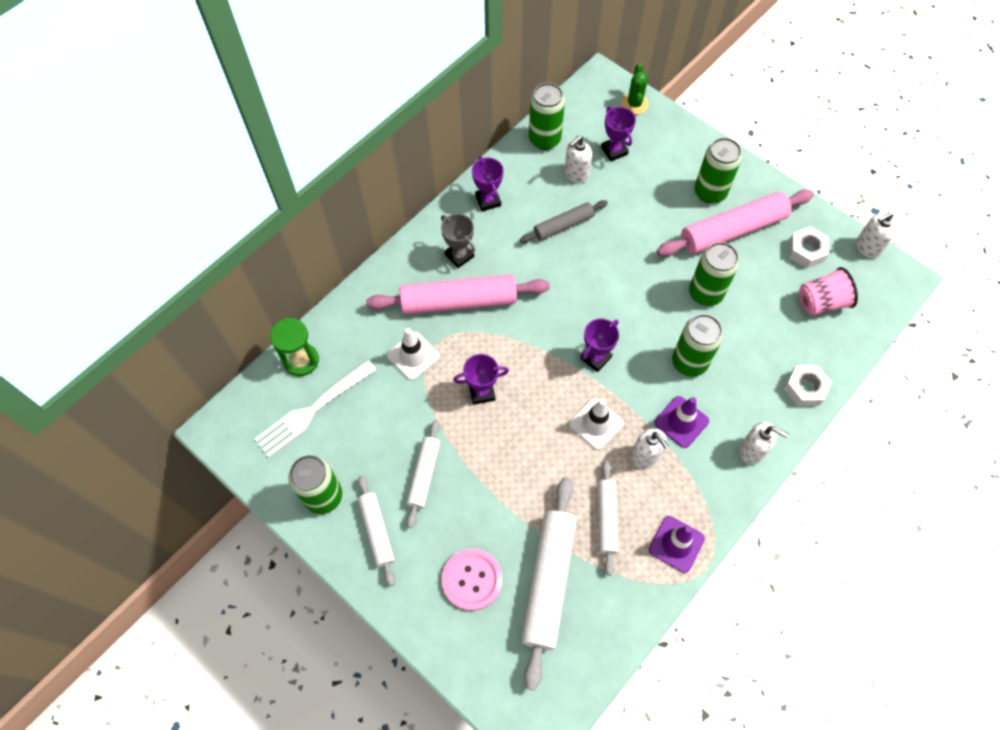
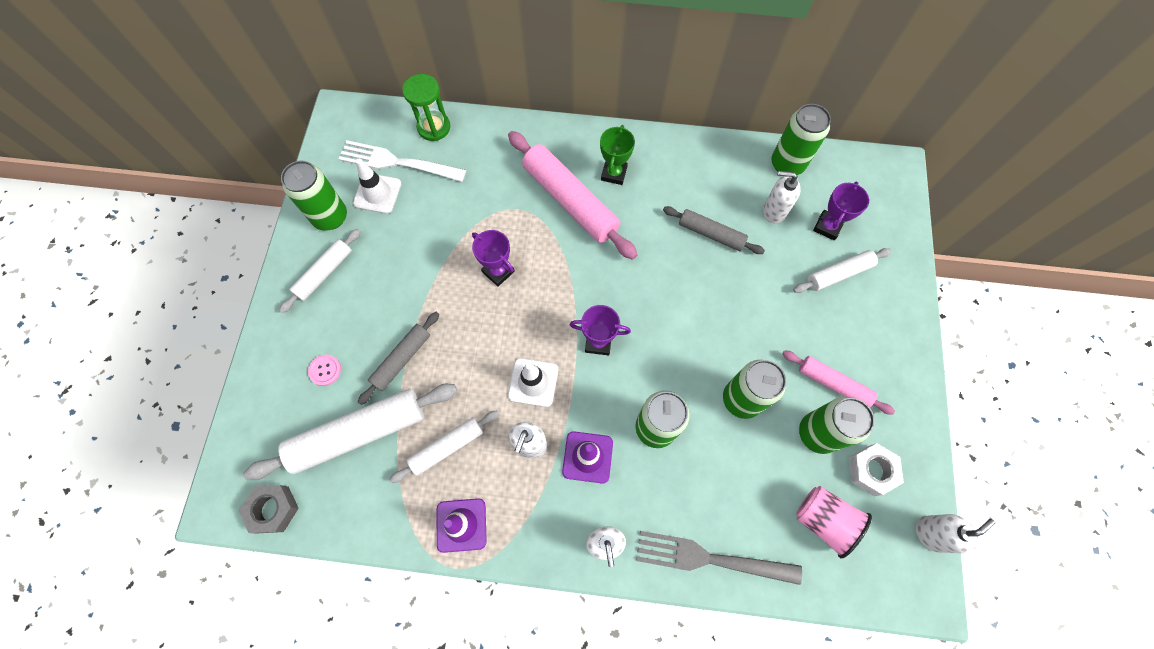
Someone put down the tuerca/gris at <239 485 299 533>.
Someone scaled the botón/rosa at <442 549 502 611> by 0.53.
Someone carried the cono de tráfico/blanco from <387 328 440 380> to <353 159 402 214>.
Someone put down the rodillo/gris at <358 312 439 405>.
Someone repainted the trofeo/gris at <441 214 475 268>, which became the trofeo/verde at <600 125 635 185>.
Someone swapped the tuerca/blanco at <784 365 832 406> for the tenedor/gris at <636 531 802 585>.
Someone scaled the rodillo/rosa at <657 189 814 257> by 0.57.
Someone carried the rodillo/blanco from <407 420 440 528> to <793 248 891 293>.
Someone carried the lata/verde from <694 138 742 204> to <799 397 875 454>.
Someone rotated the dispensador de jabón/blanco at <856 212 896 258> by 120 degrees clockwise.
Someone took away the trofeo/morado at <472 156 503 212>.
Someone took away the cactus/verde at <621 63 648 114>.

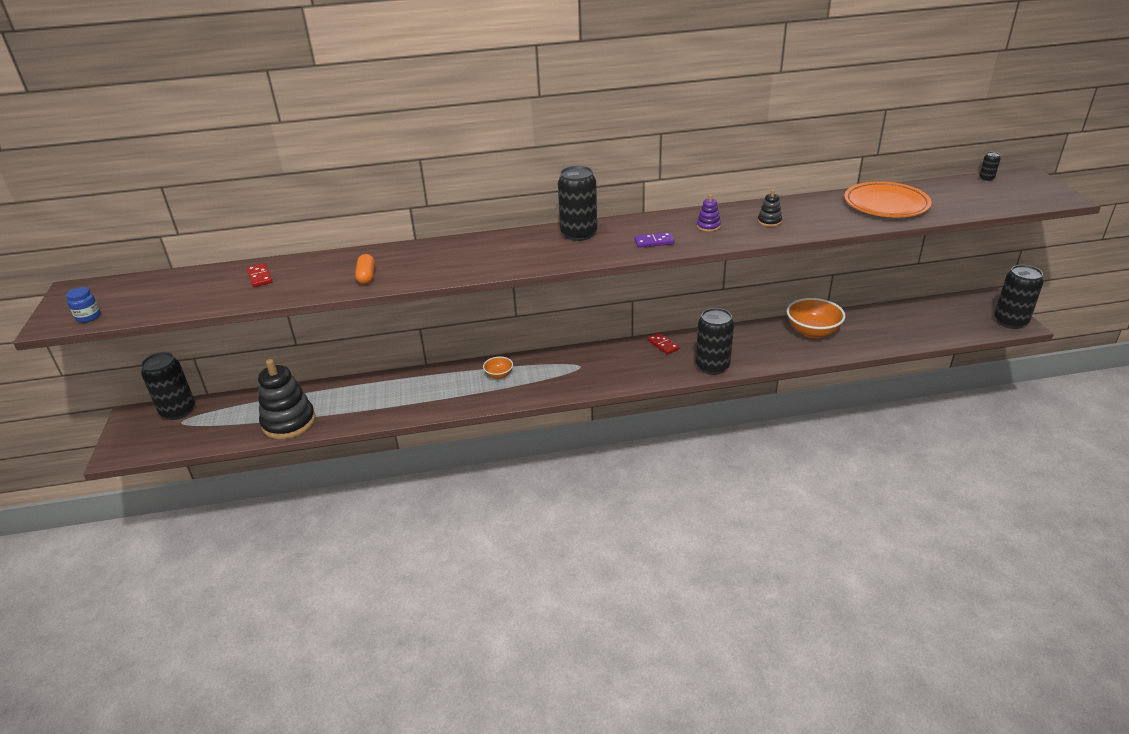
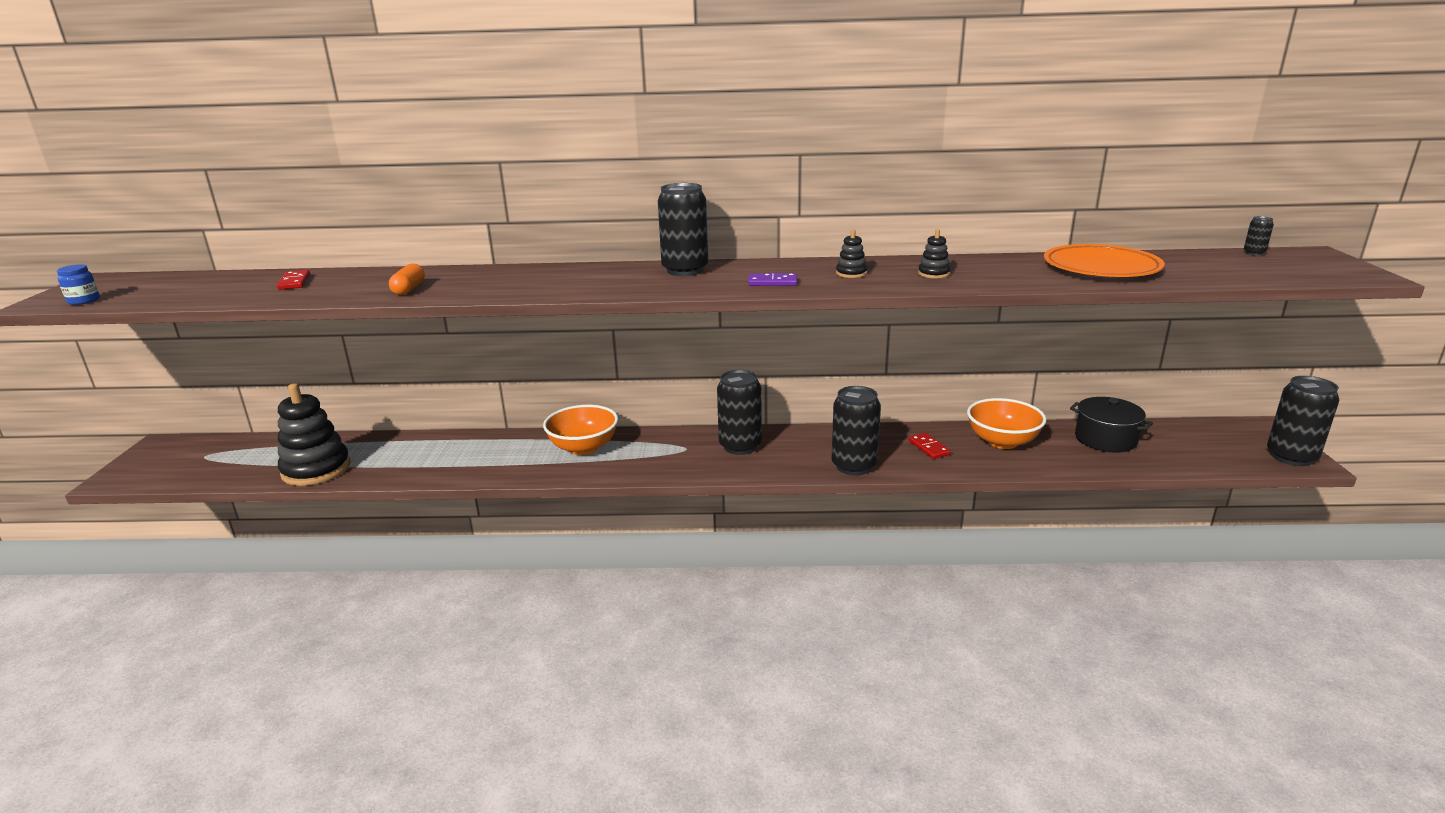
Someone scaled the cuenco/naranja at <483 357 513 379> by 1.94.
Someone carried the lata/negro from <141 352 195 420> to <717 370 762 455>.
Someone repainted the juguete apilable/morado at <697 194 721 232>, which became the juguete apilable/negro at <836 229 867 278>.
Someone carried the ficha de dominó/rojo from <648 333 679 355> to <909 433 951 459>.
Someone put down the olla/negro at <1070 397 1153 452>.

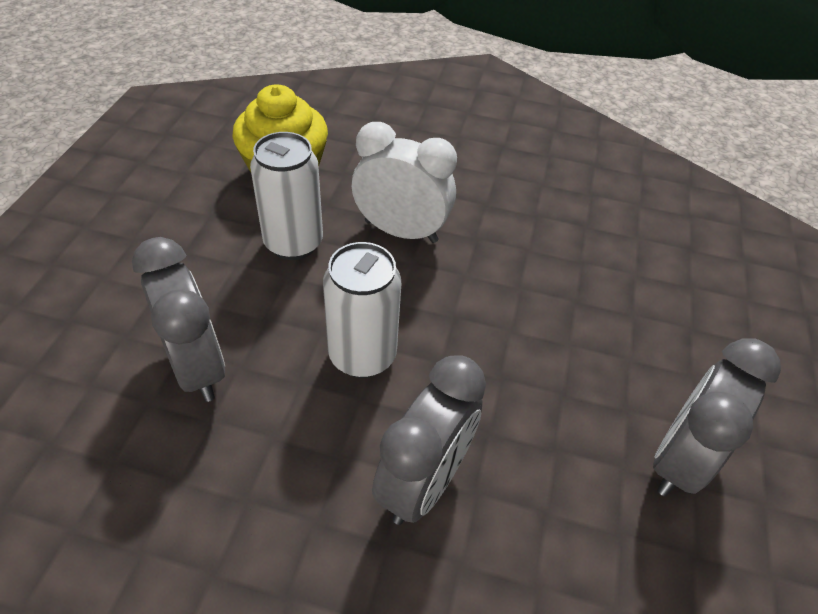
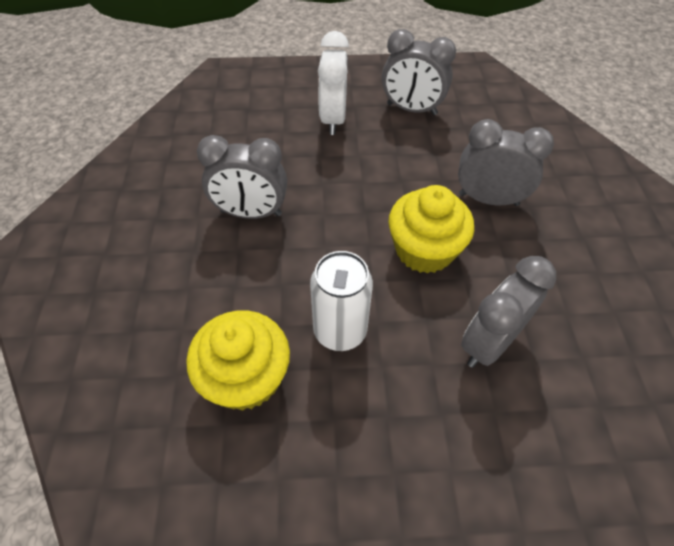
Someone put down the despertador/gris at <197 135 287 219>.
Someone carried the despertador/blanco from <352 122 457 243> to <318 31 349 135>.
Someone swapped the lata/blanco at <323 242 401 378> for the magdalena/amarillo at <388 185 474 274>.

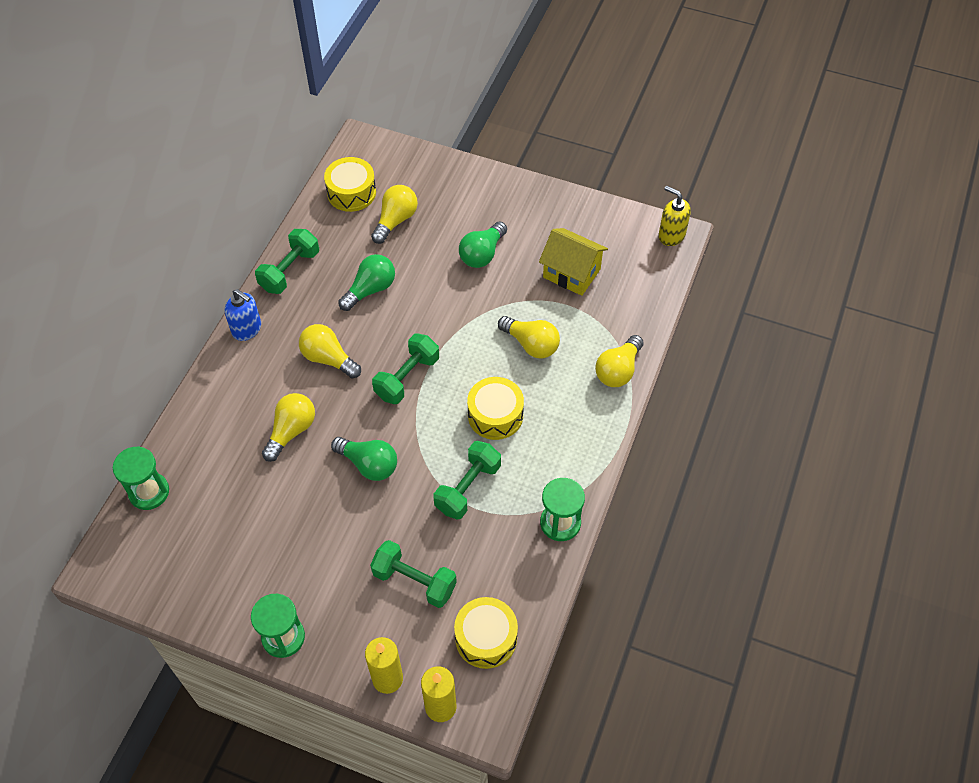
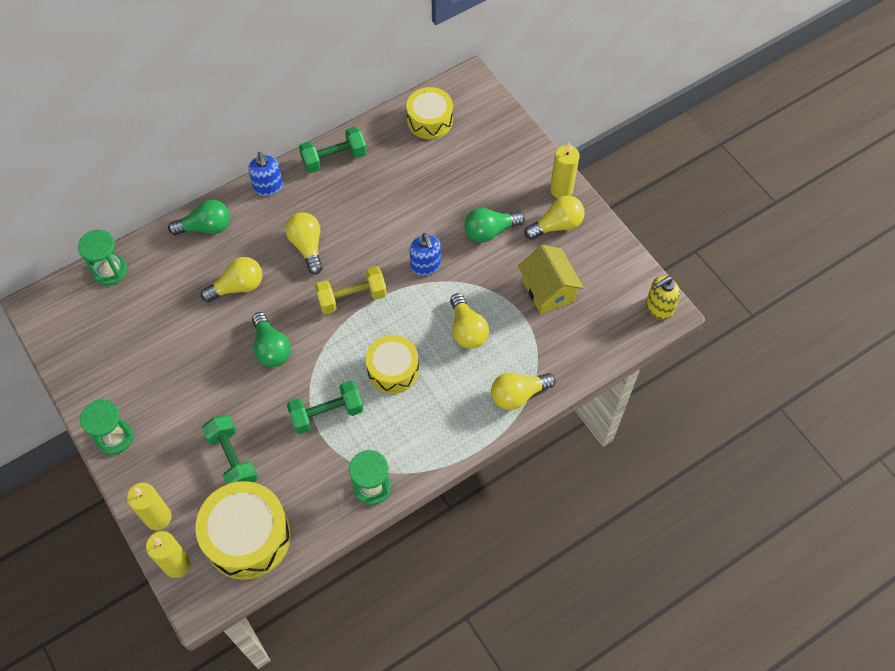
Someone carried the bombilla/verde from <338 254 395 311> to <168 200 230 235>.
Someone scaled the tambor/amarillo at <454 597 518 669> by 1.55.
Someone repainted the mancuerna/verde at <372 334 439 404>, which became the mancuerna/amarillo at <315 266 387 314>.
Someone put down the dispensador de jabón/azul at <410 233 441 276>.
Someone carried the bombilla/amarillo from <371 185 418 244> to <524 196 585 240>.
Someone put down the vela/amarillo at <550 142 580 198>.
Someone rotated the dispensador de jabón/amarillo at <658 186 691 246> by 105 degrees counterclockwise.

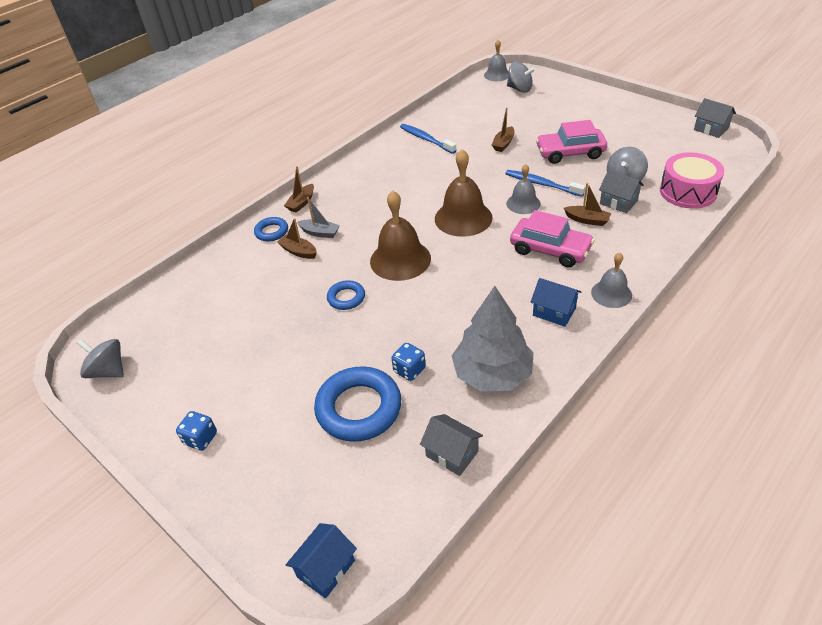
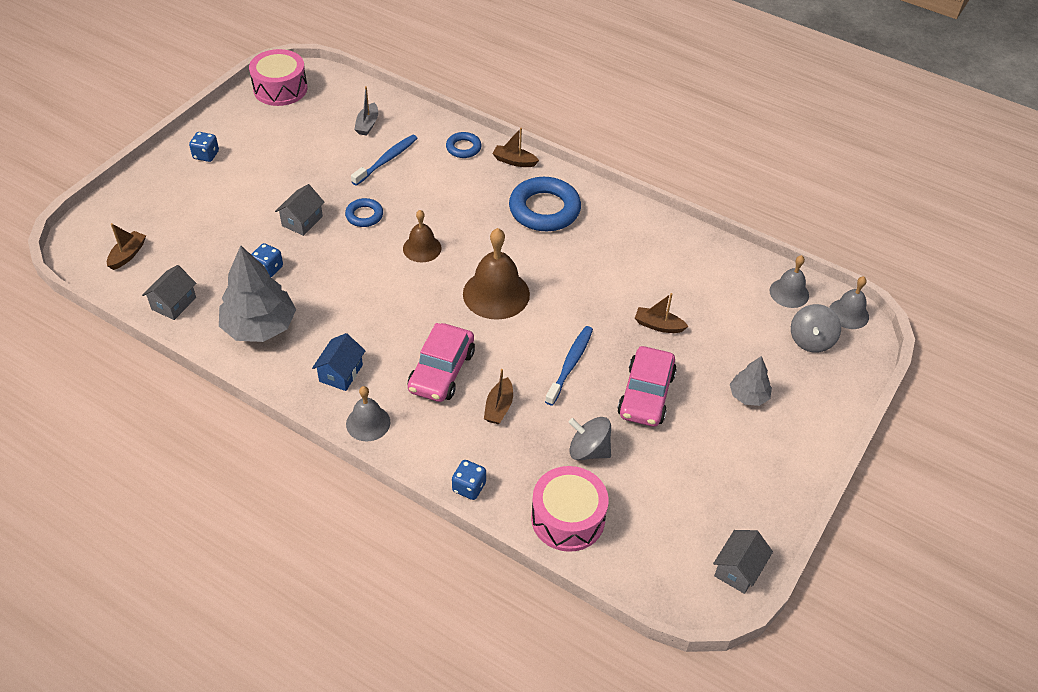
Someone carried the barco/marrón from <277 218 317 259> to <107 223 146 270>.
Someone swapped the peonza/gris at <77 339 124 378> for the tambor/rosa at <249 49 308 106>.
Someone carried the casa/gris from <599 170 644 213> to <275 184 325 236>.
Someone carried the cepillo de dientes/azul from <400 124 457 154> to <351 135 418 186>.
Someone carried the barco/gris from <297 197 340 238> to <354 86 378 136>.
Someone scaled the campana/marrón at <370 191 431 281> by 0.60.
Someone put down the dado/azul at <452 460 486 500>.
Someone carried the anillo/azul from <314 366 401 442> to <509 177 581 231>.
Someone rotated the coche/rosa at <536 120 607 164> by 150 degrees counterclockwise.
Someone put down the árbol/gris at <730 356 772 406>.
Someone carried the campana/gris from <506 164 541 214> to <770 255 809 308>.
Someone took away the casa/azul at <286 523 357 599>.

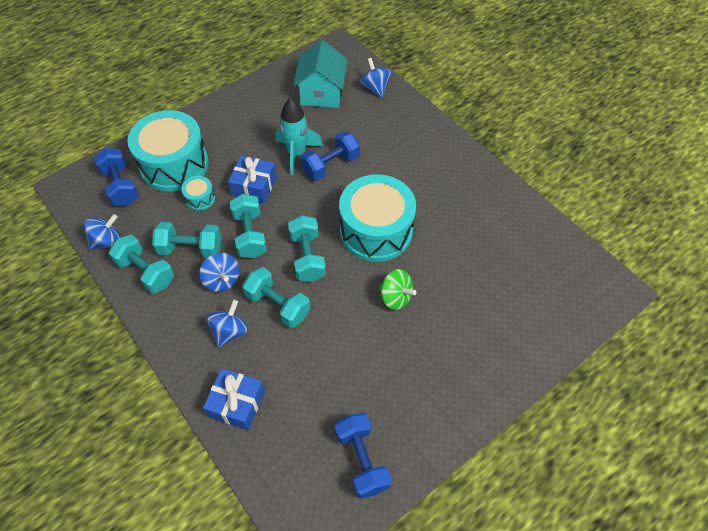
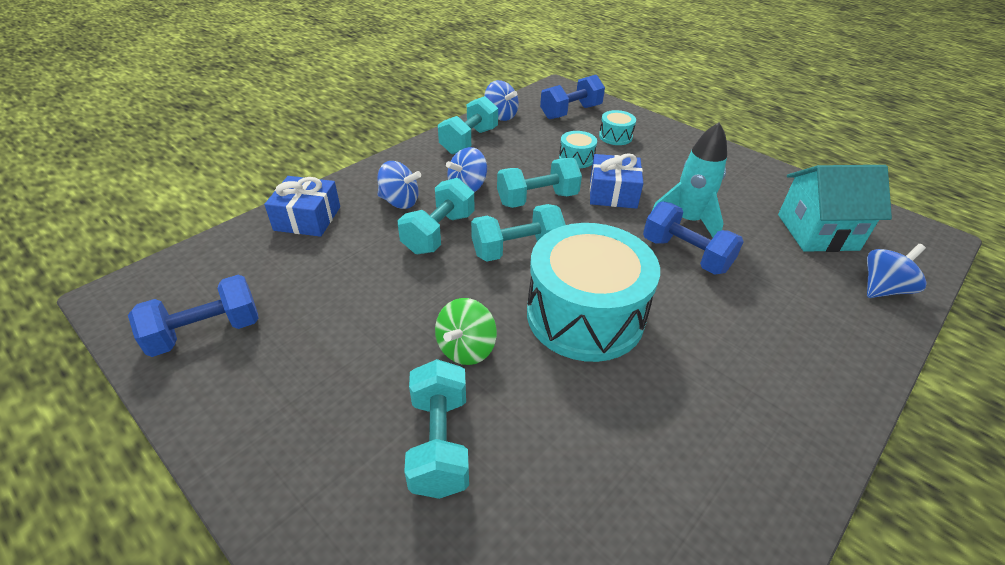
Someone carried the mancuerna/turquesa from <152 222 221 258> to <404 359 469 499>.
Someone scaled the tambor/turquesa at <127 110 209 192> by 0.42.

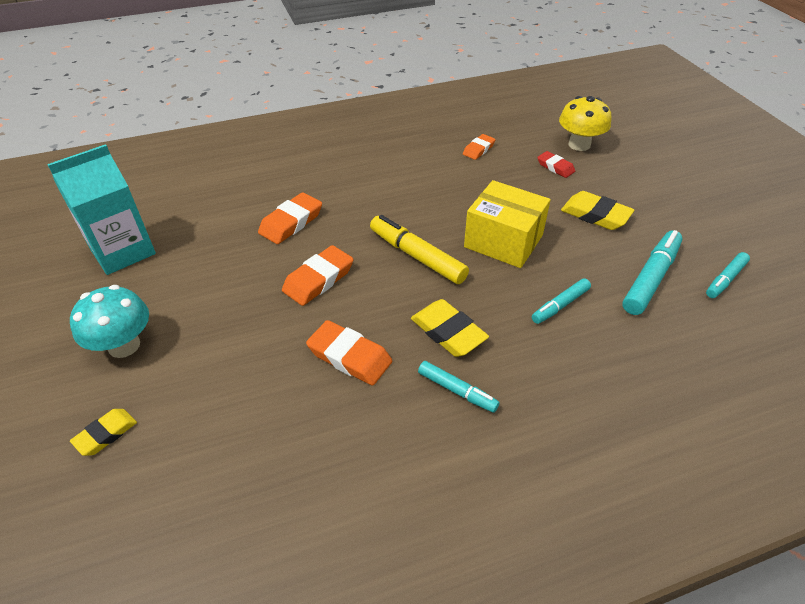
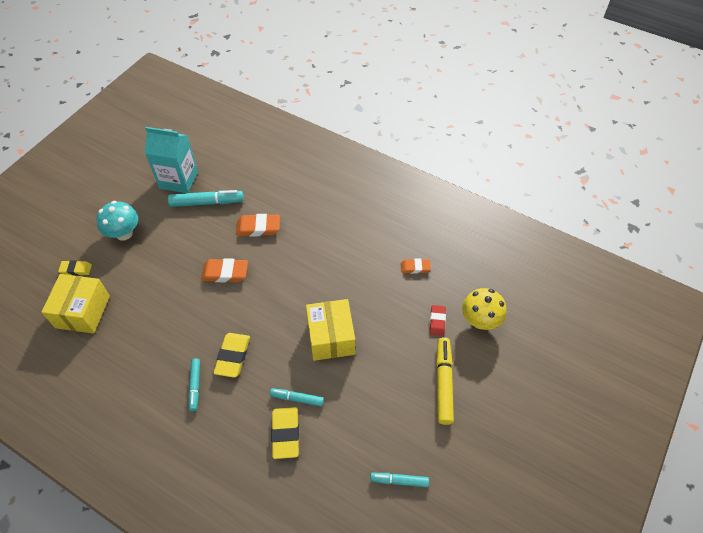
Someone put down the caja/amarillo at <41 274 110 334>.
Someone carried the rotulador/turquesa from <622 230 683 315> to <168 190 244 207>.
Someone carried the goma de borrar/amarillo from <561 191 634 230> to <271 407 299 459>.
Someone carried the rotulador/amarillo from <370 215 469 284> to <436 337 454 425>.
Someone took away the goma de borrar/naranja at <306 320 392 386>.

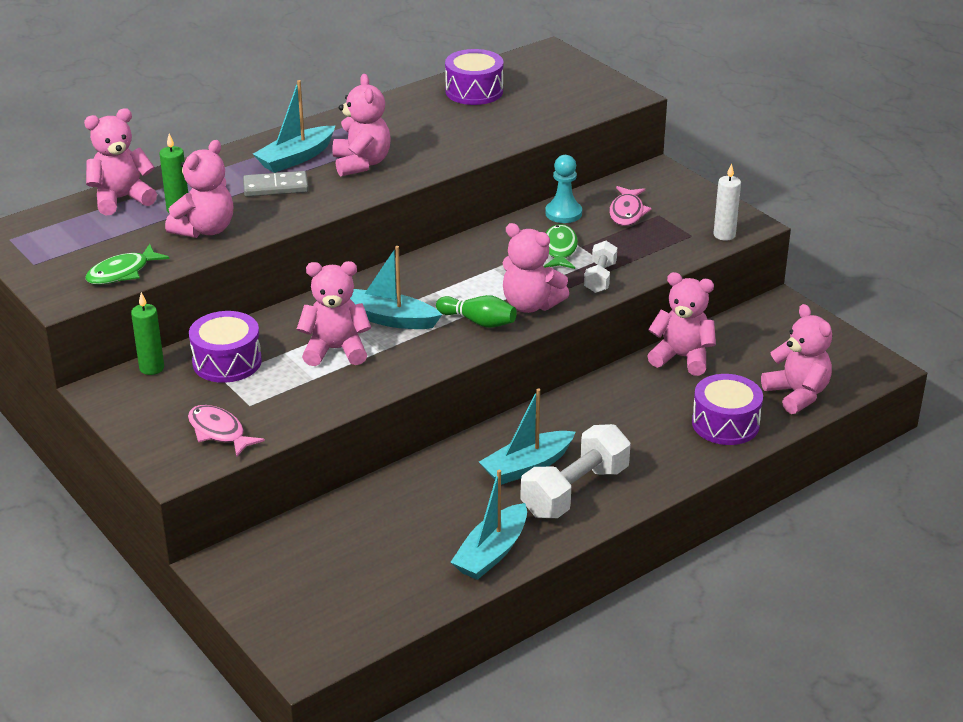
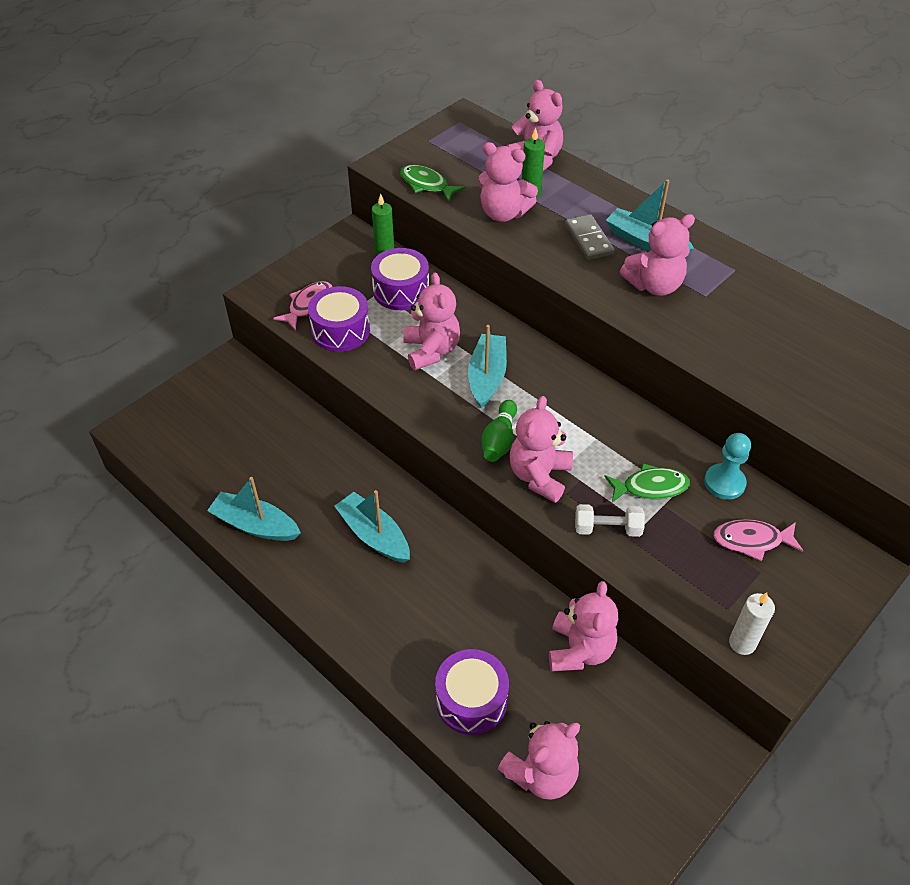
Someone carried the tambor/morado from <445 49 503 105> to <308 286 370 352>.
Someone took away the mancuerna/blanco at <520 424 631 518>.

